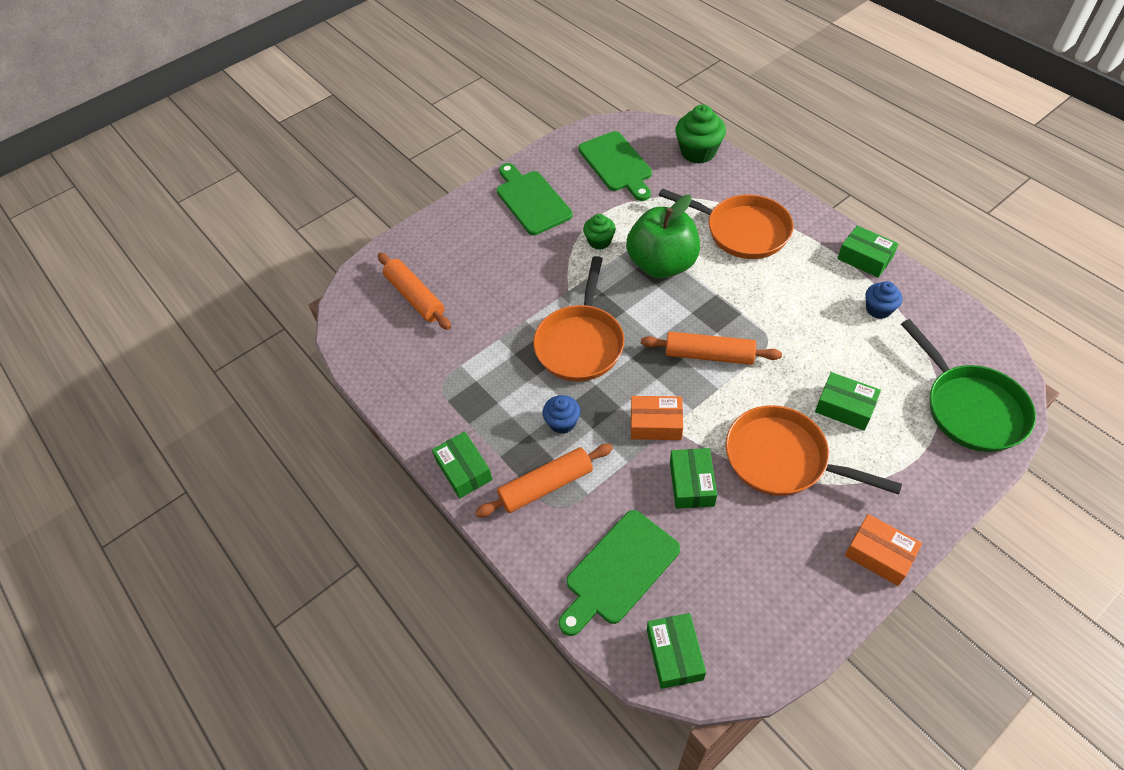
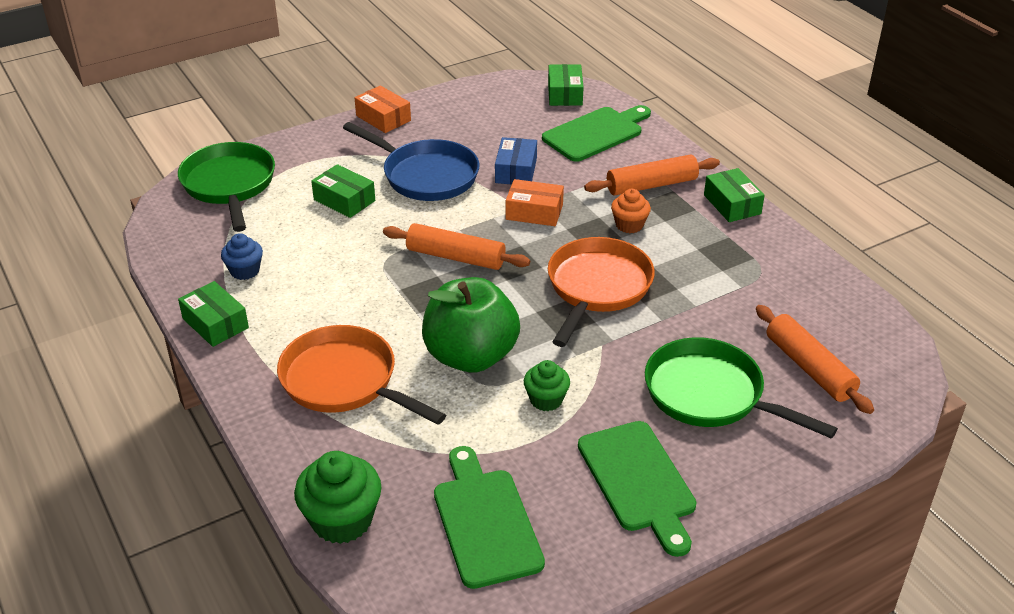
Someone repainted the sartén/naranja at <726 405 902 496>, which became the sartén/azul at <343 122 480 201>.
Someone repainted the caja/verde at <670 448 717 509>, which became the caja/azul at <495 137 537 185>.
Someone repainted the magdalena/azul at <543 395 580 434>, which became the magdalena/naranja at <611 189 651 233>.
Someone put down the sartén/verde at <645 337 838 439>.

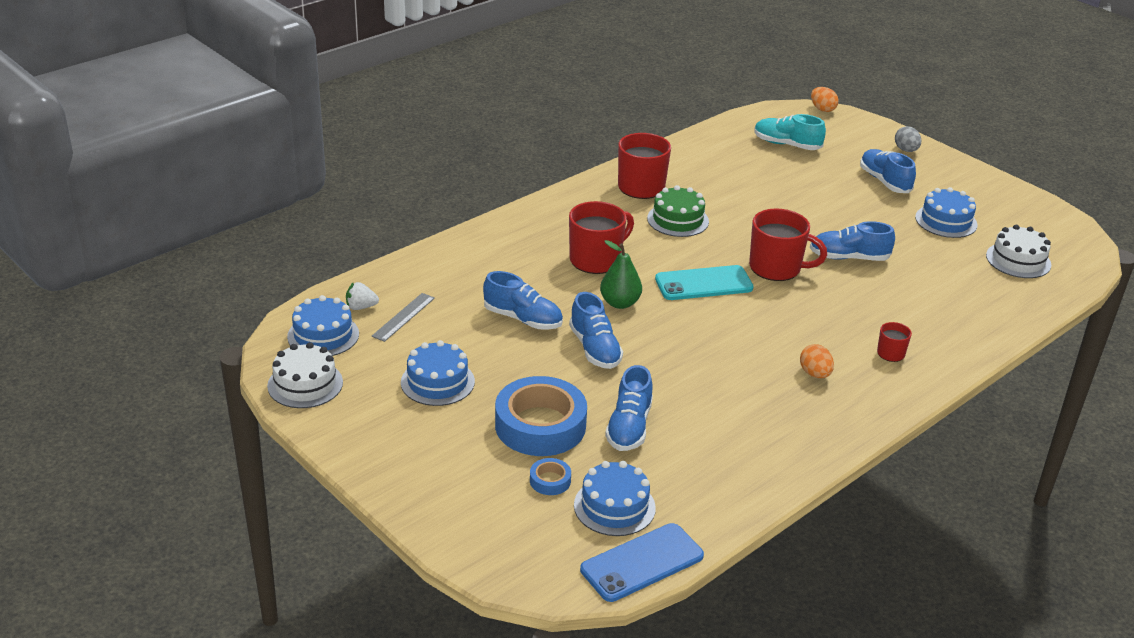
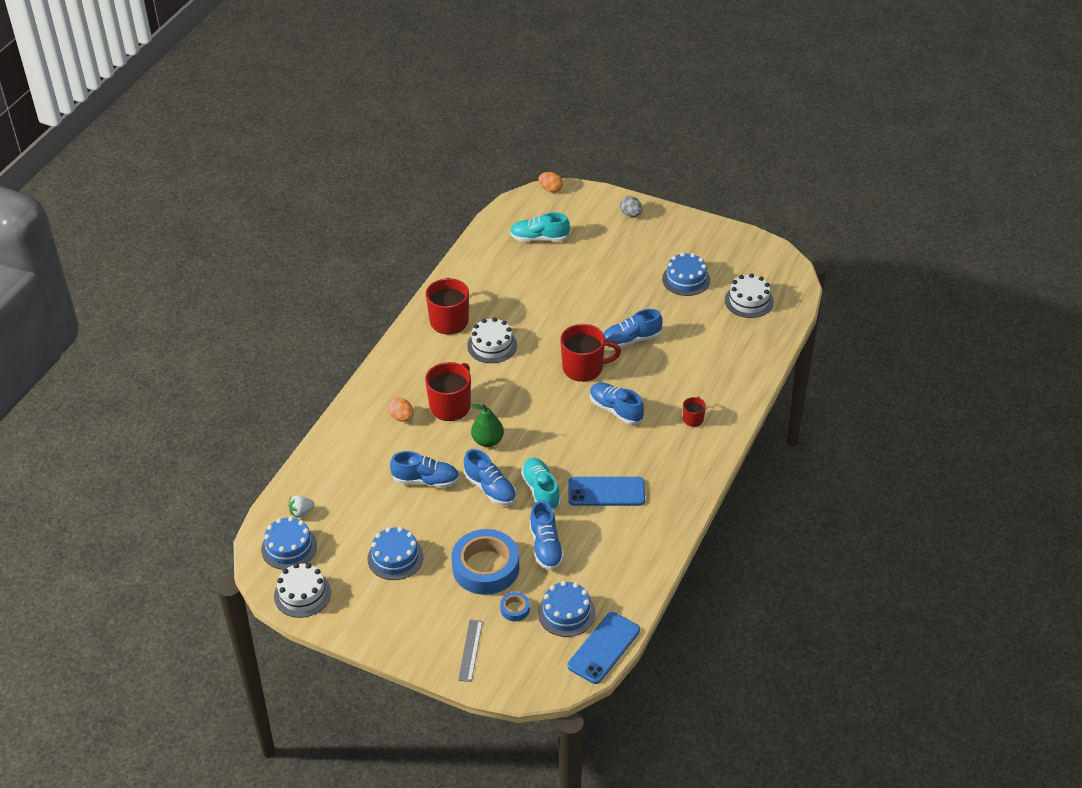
Someone carried the huevo/naranja from <800 344 834 378> to <388 398 414 422>.
Someone carried the regla/gris from <371 293 435 342> to <458 620 483 682>.
Someone repainted the tarta/verde at <647 185 709 237>, which became the tarta/blanco at <467 317 517 363>.
Someone put down the zapato/turquesa at <521 458 561 511>.
Someone put down the móvil/azul at <568 477 645 506>.
Someone carried the zapato/azul from <860 149 916 193> to <590 382 644 425>.
Someone took away the móvil/turquesa at <655 265 754 300>.

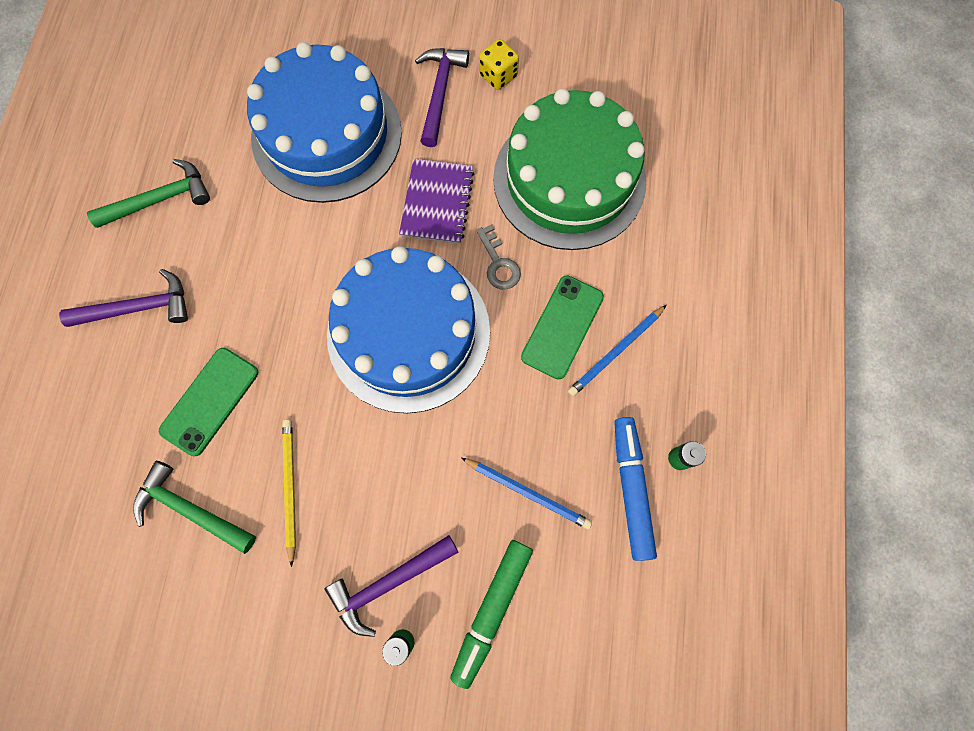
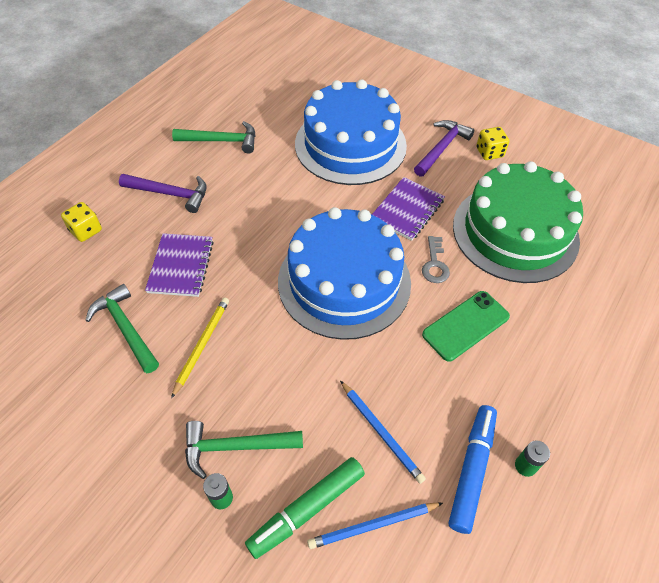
Someone put down the dado/amarillo at <61 202 102 242>.
Someone swapped the móvil/verde at <159 348 258 456> for the cuaderno/morado at <145 233 214 297>.
Someone repainted the martillo/morado at <325 535 459 637>, which became the martillo/verde at <185 421 303 479>.
Someone carried the lápiz/azul from <568 305 666 396> to <307 503 443 549>.

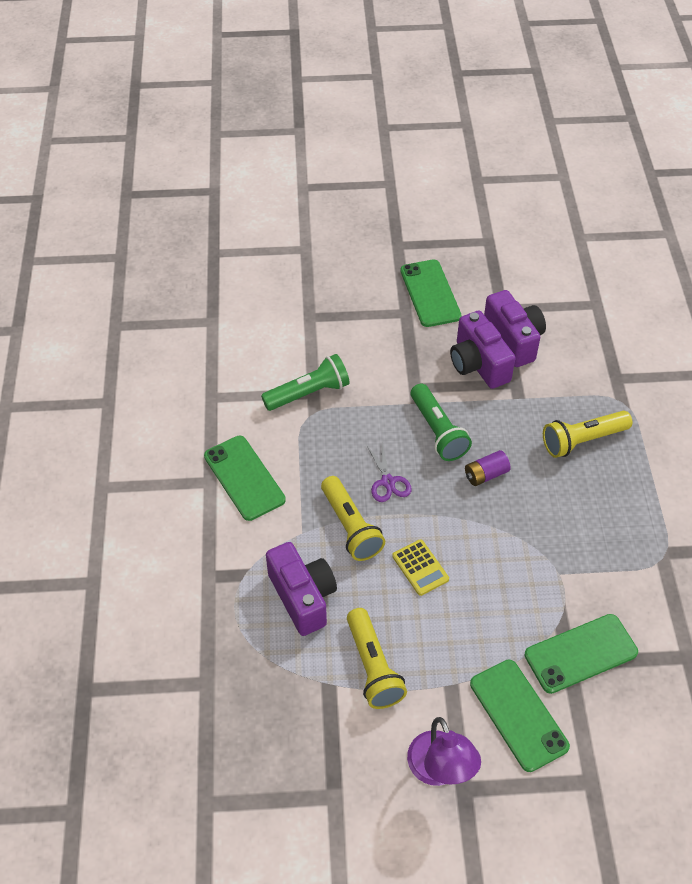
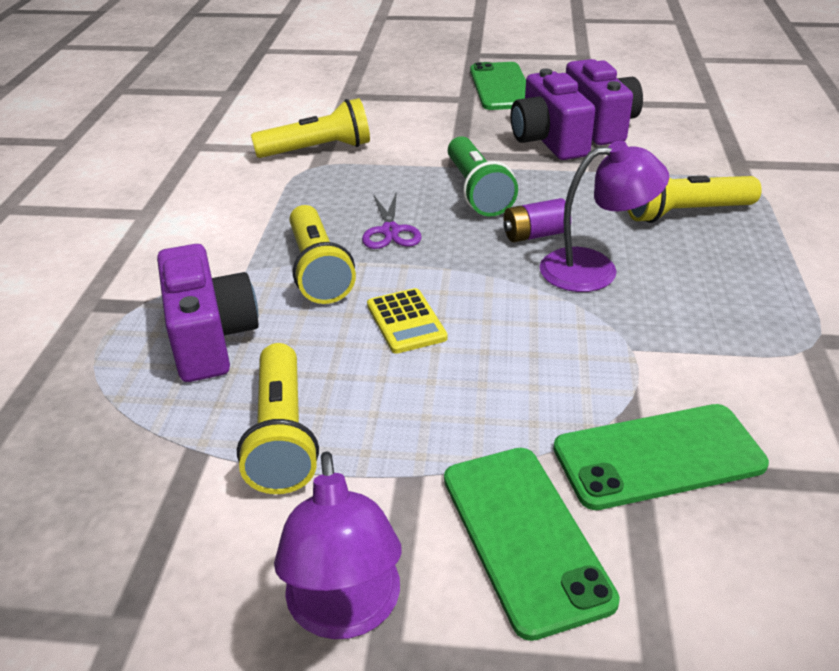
Someone repainted the lámpara de mano/verde at <261 354 350 411>, which became the lámpara de mano/amarillo at <251 98 370 158>.
Someone put down the lámpara/morado at <540 140 669 292>.
Someone took away the móvil/verde at <204 436 286 521>.

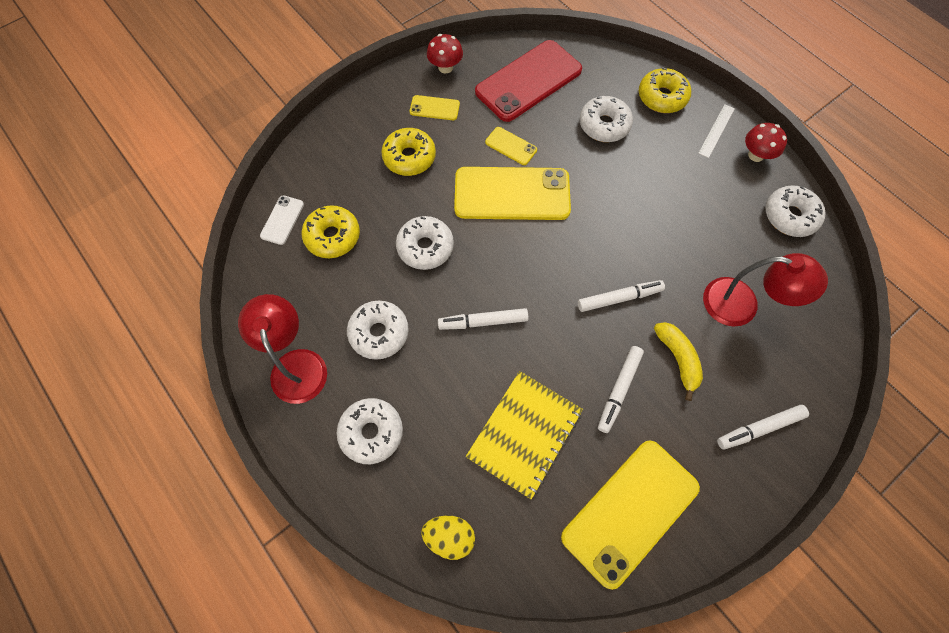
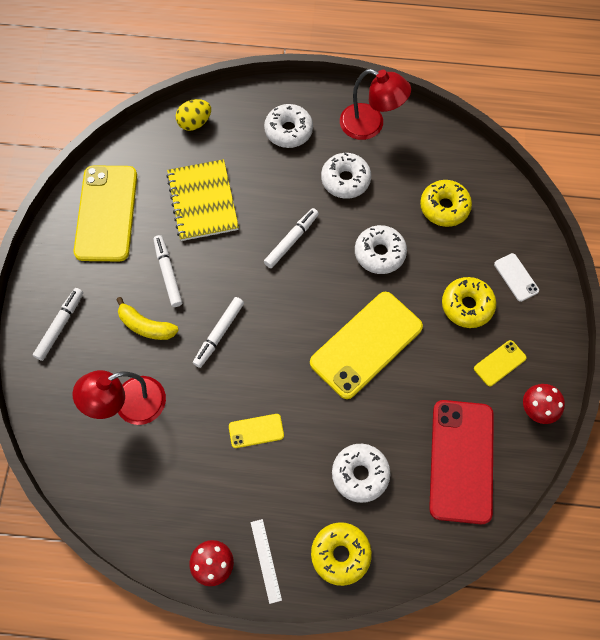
Someone carried the móvil/amarillo from <485 127 537 165> to <229 414 284 448>.
Someone carried the móvil/blanco from <260 195 304 245> to <494 253 539 302>.
Someone took away the rosquilla/blanco at <765 185 826 237>.

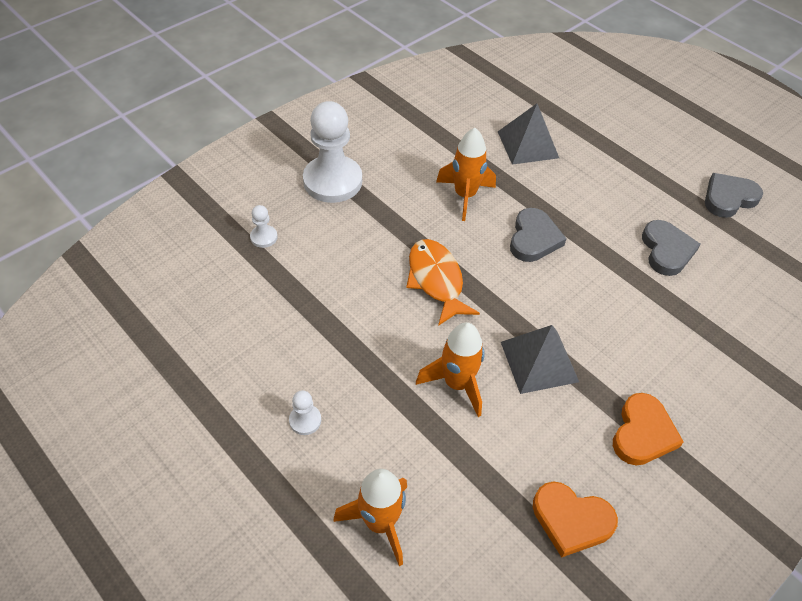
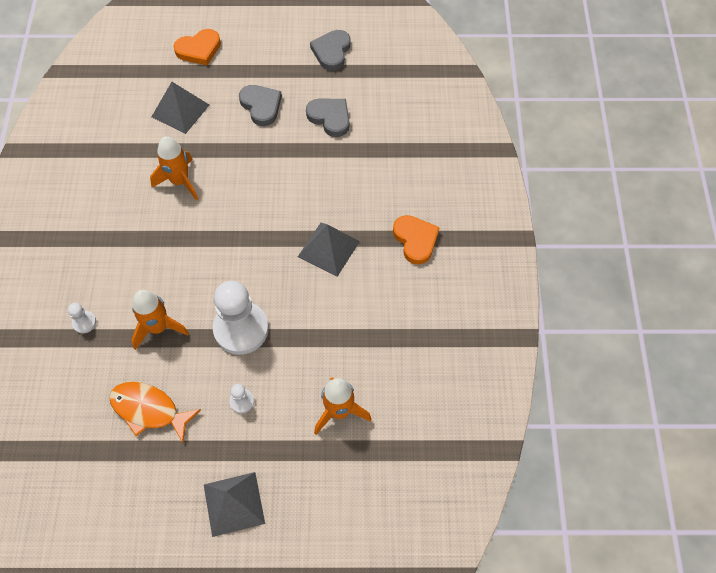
Someone carried the pez/naranja from <406 239 480 326> to <109 382 201 443>.
Someone carried the cohete/naranja from <416 322 485 417> to <131 290 189 350>.
Someone carried the corazón/naranja from <533 481 618 557> to <174 29 221 65>.
Someone put down the pirámide/gris at <204 472 265 537>.
Someone carried the peón/blanco from <303 101 362 203> to <213 281 269 355>.
Someone carried the corazón/gris from <510 208 567 262> to <239 85 282 126>.

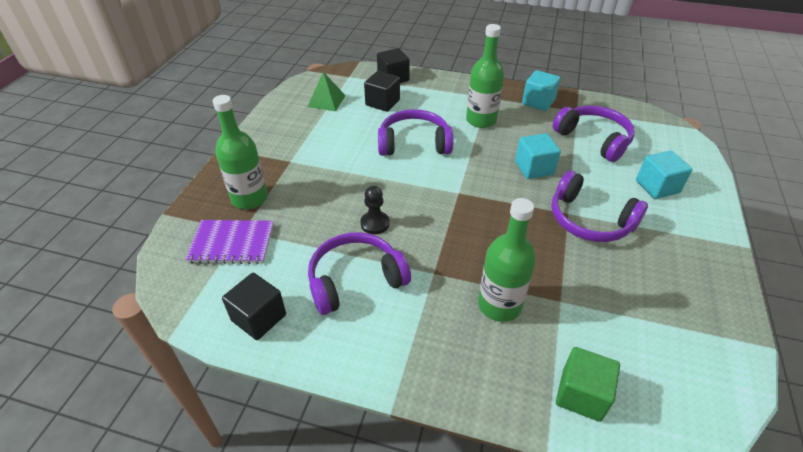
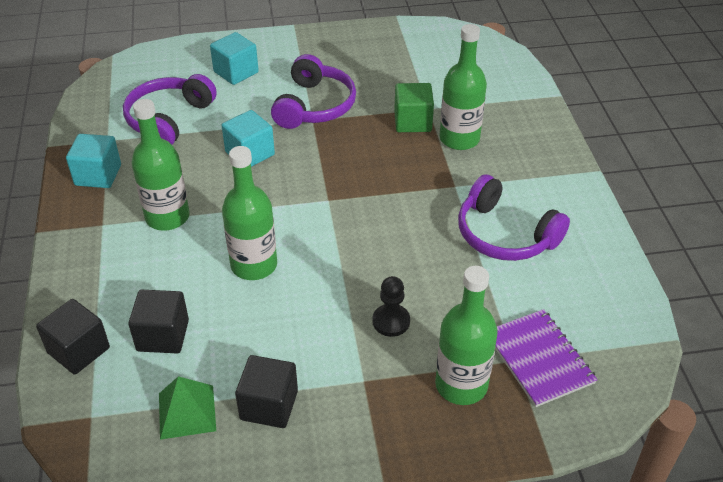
Someone swapped the auriculares/morado at <378 109 454 156> for the botella/verde at <222 146 277 280>.
Someone carried the cubo/negro from <222 273 286 340> to <235 355 298 428>.
Someone carried the peón/negro from <361 186 390 234> to <373 276 410 337>.
Someone carried the cubo/verde from <556 347 620 422> to <394 83 434 132>.

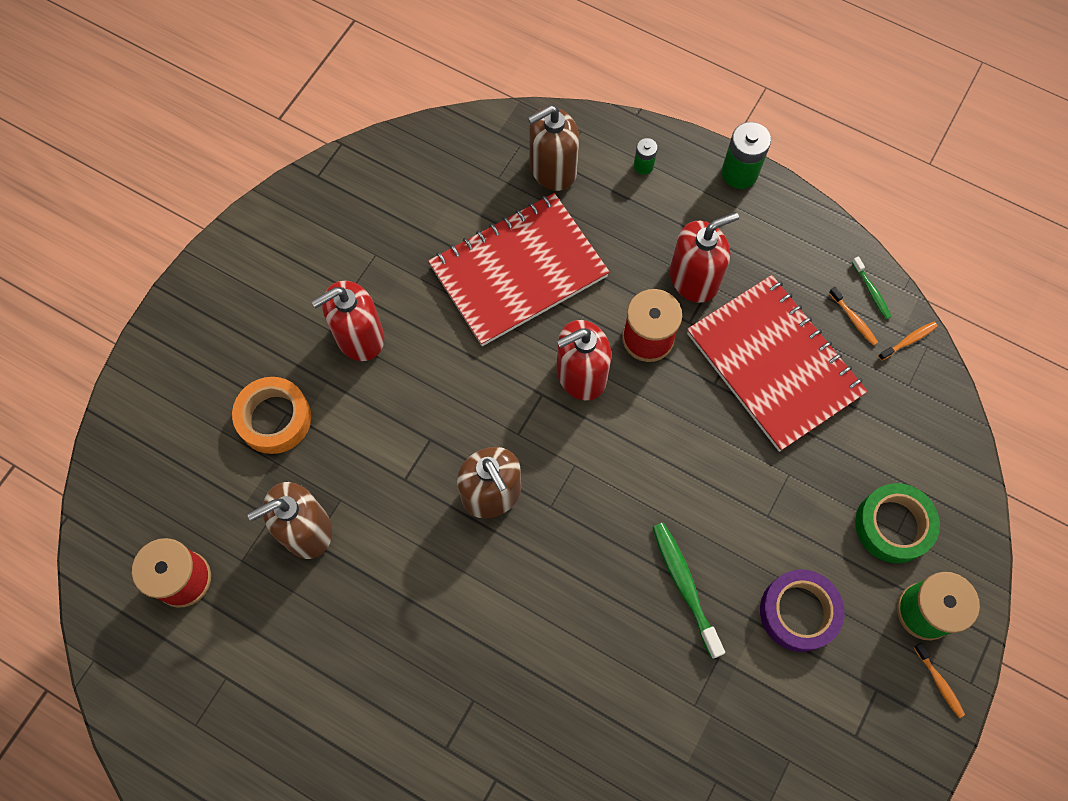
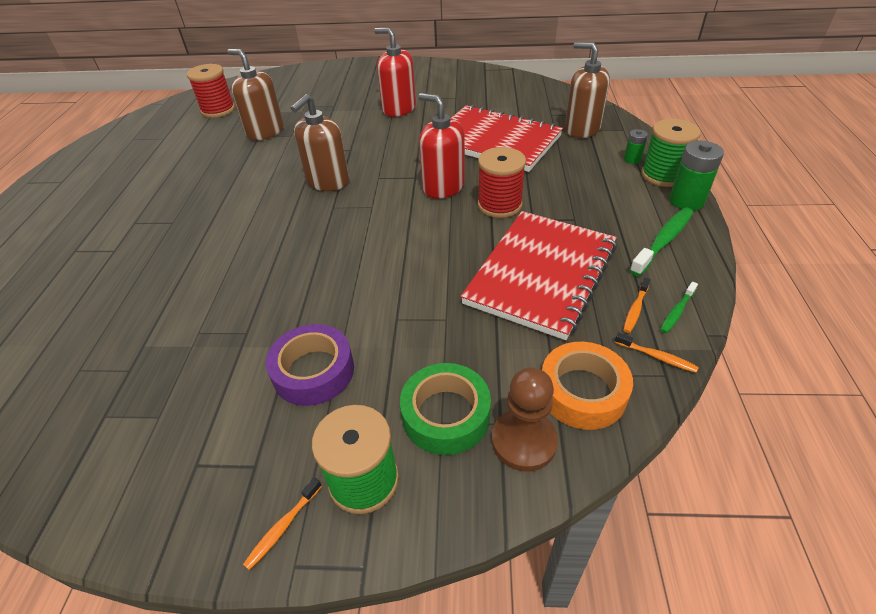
Someone put down the peón/marrón at <492 367 558 471>.
Someone carried the cinta adhesiva/naranja from <232 377 311 454> to <542 342 633 430>.
Someone carried the cepillo de dientes/verde from <652 523 725 659> to <629 208 693 276>.
Someone put down the carrete/verde at <641 119 701 187>.
Someone took away the dispensador de jabón/rojo at <670 212 739 303>.

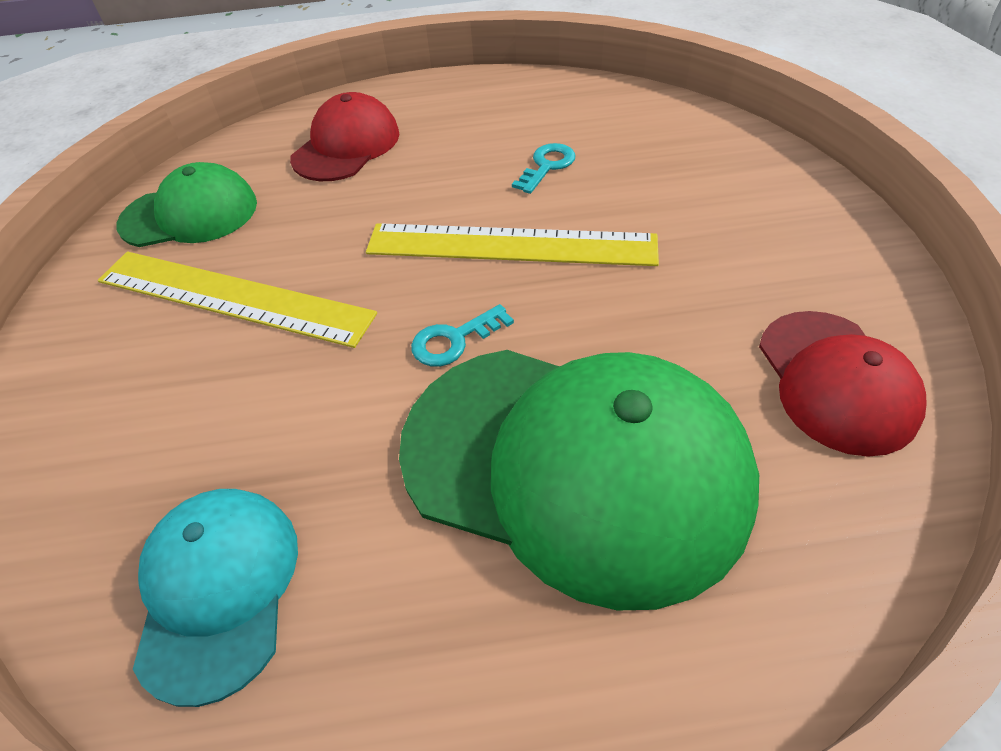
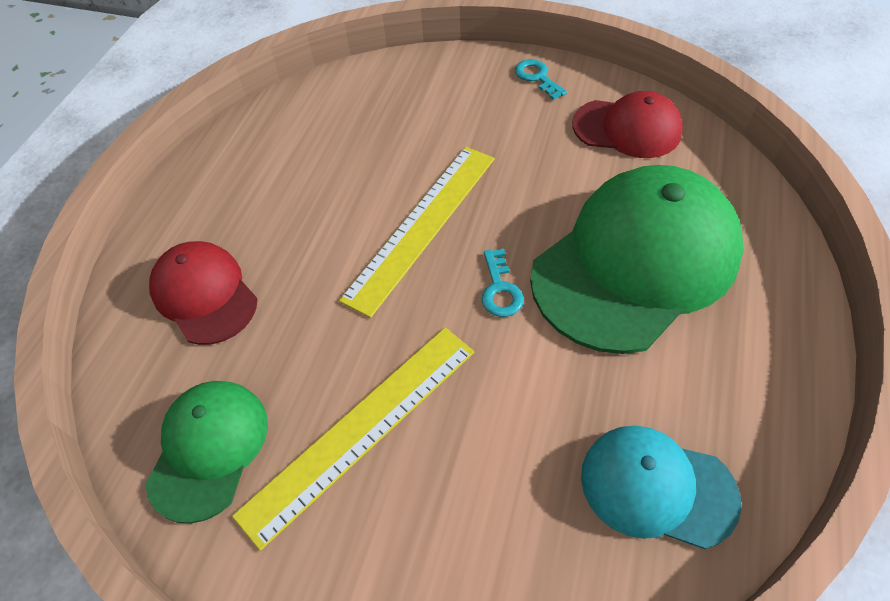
Someone carried the llave/turquesa from <512 143 575 194> to <515 59 567 100>.

